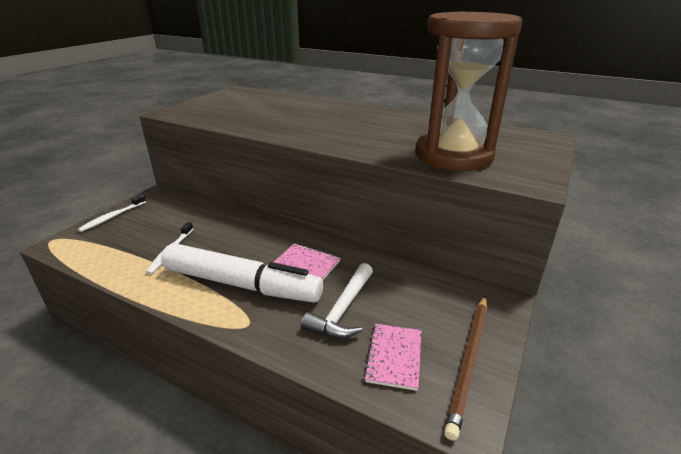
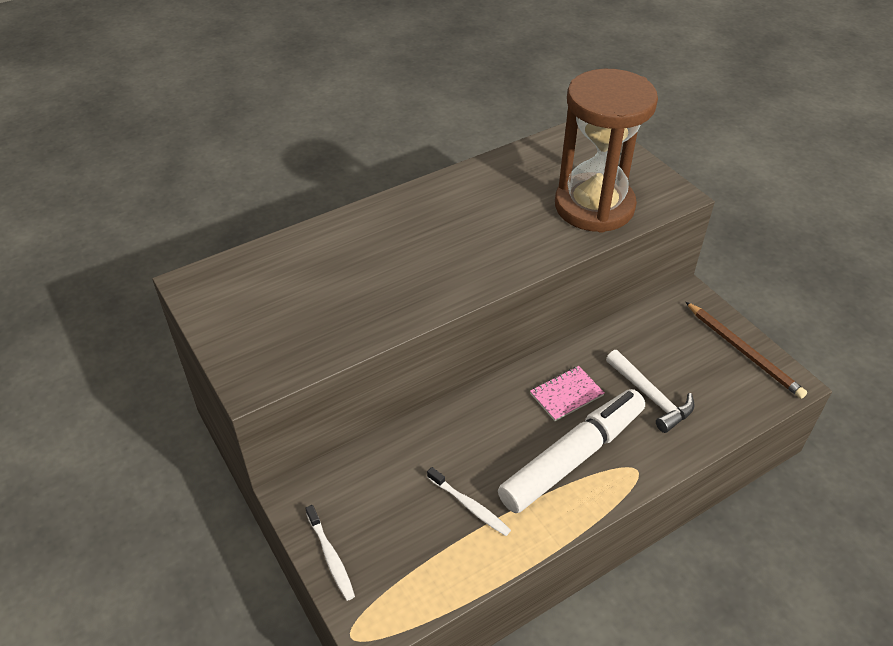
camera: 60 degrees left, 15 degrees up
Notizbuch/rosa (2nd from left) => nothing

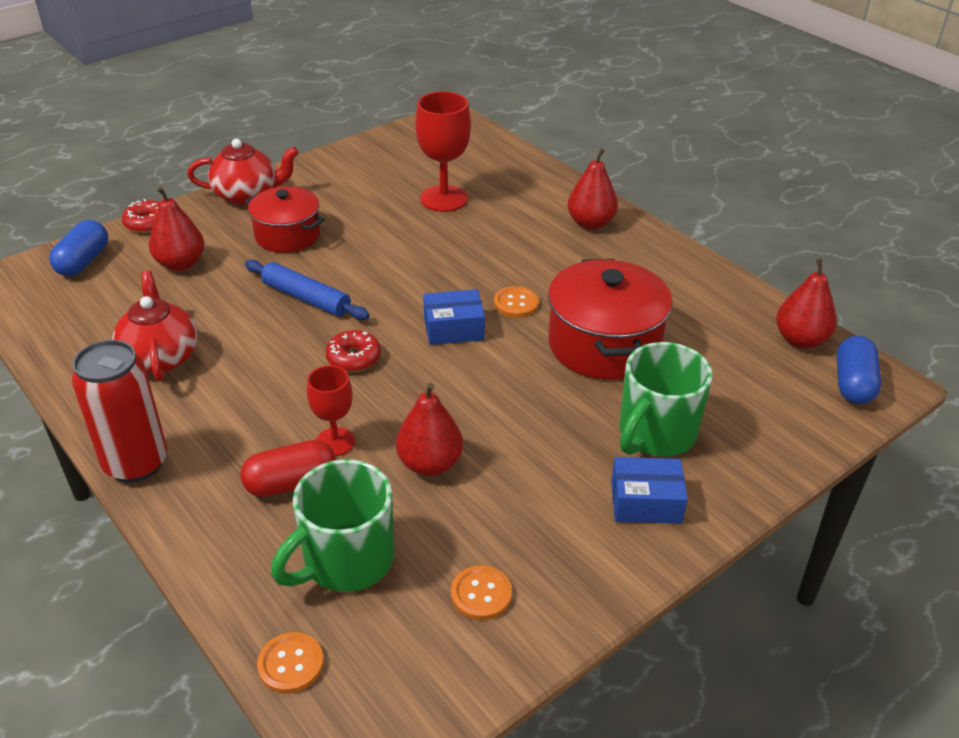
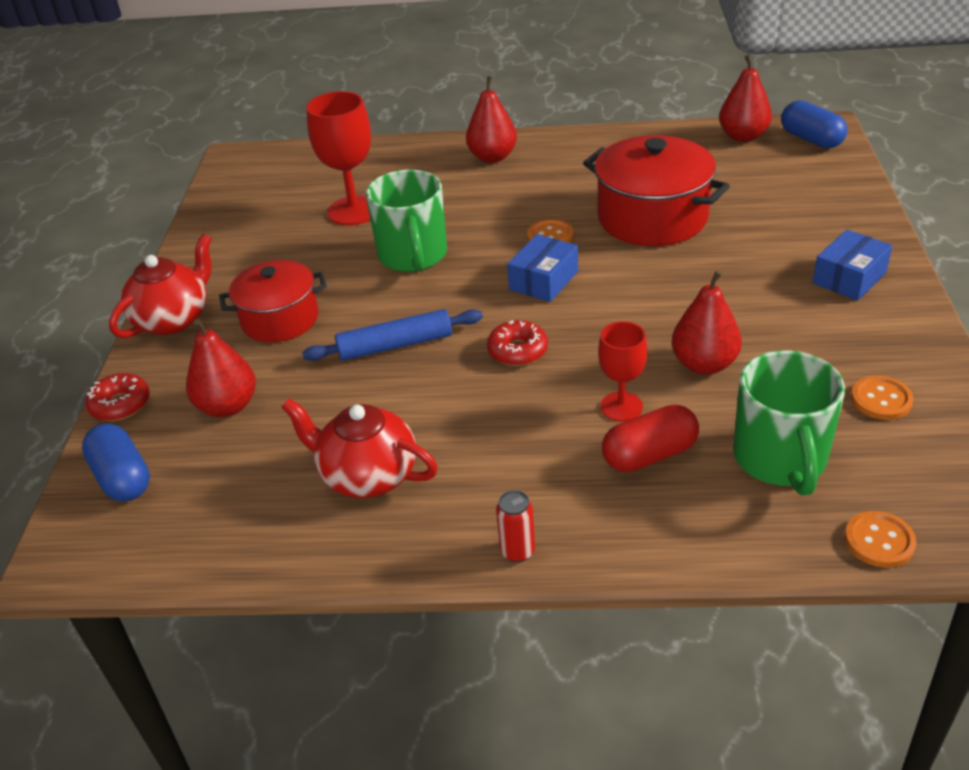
camera: 45 degrees left, 0 degrees up
Tasse/grün (2nd from left in the first image) => Tasse/grün (1st from left), moved
Dose/rot, x0.44
Kapsel/rot, 45 degrees clockwise

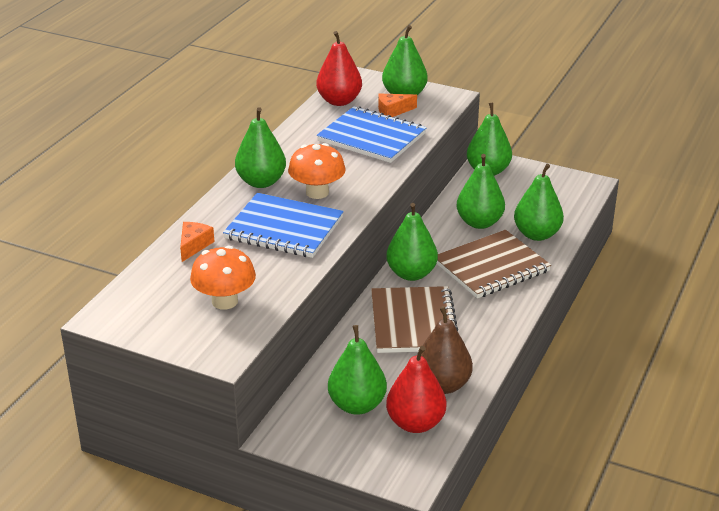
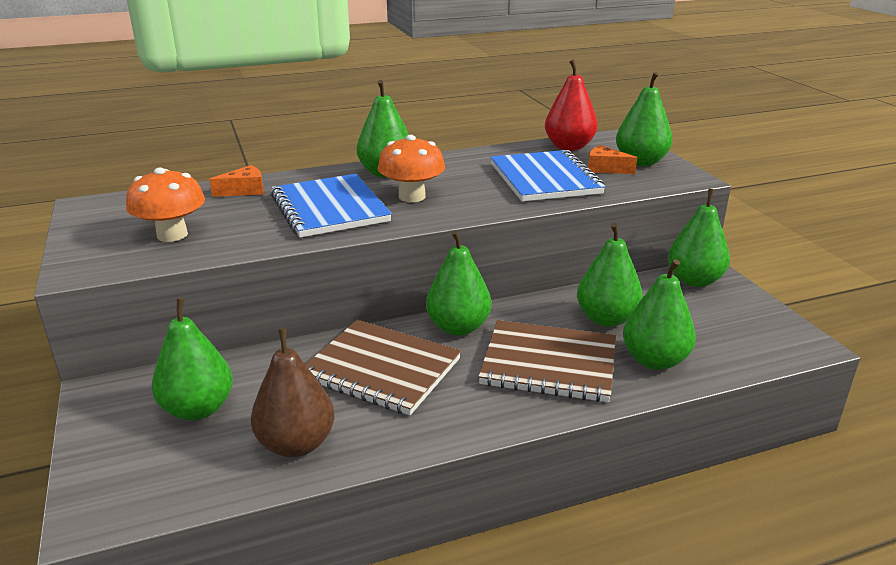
camera: 45 degrees right, 5 degrees down
Notizbuch/braun (1st from left), 75 degrees clockwise
Birne/rot (2nd from left) => nothing

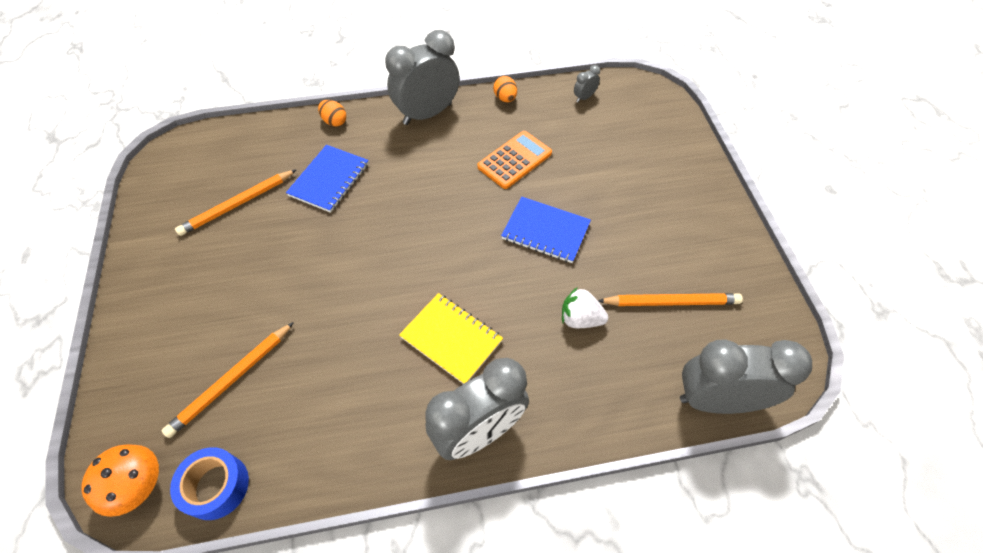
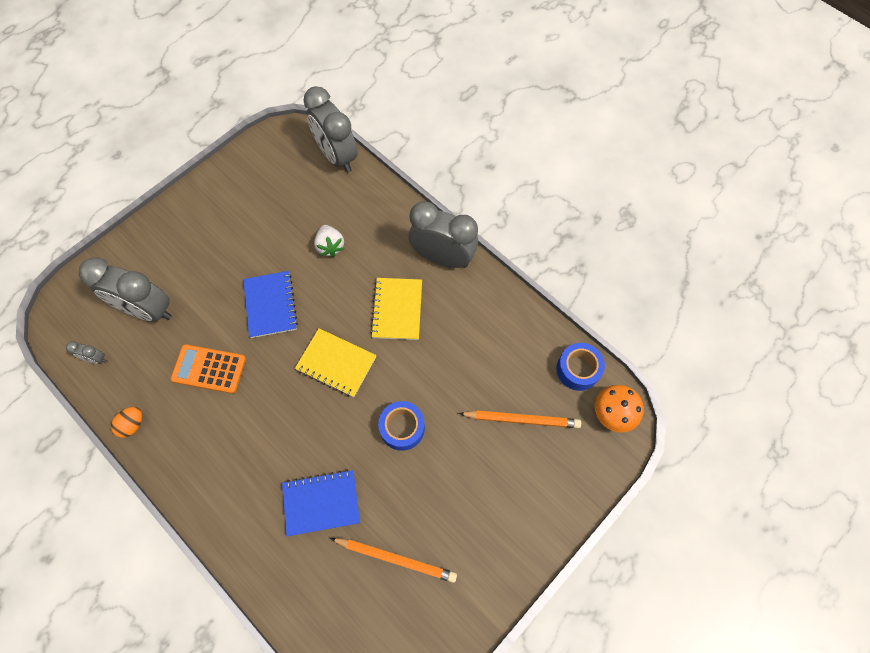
camera: 125 degrees left, 10 degrees up
Wecker/grau (1st from left in the first image) => Wecker/grau (2nd from left), moved
nothing => Notizbuch/gelb (1st from left)
nothing => Klebeband/blau (1st from left)
Ei/orange (1st from left) => nothing
Bleistift/orange (3rd from left) => nothing

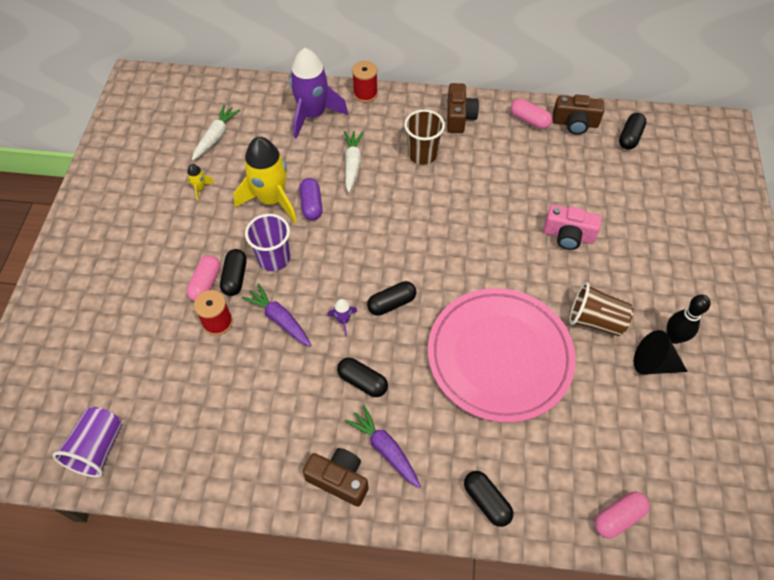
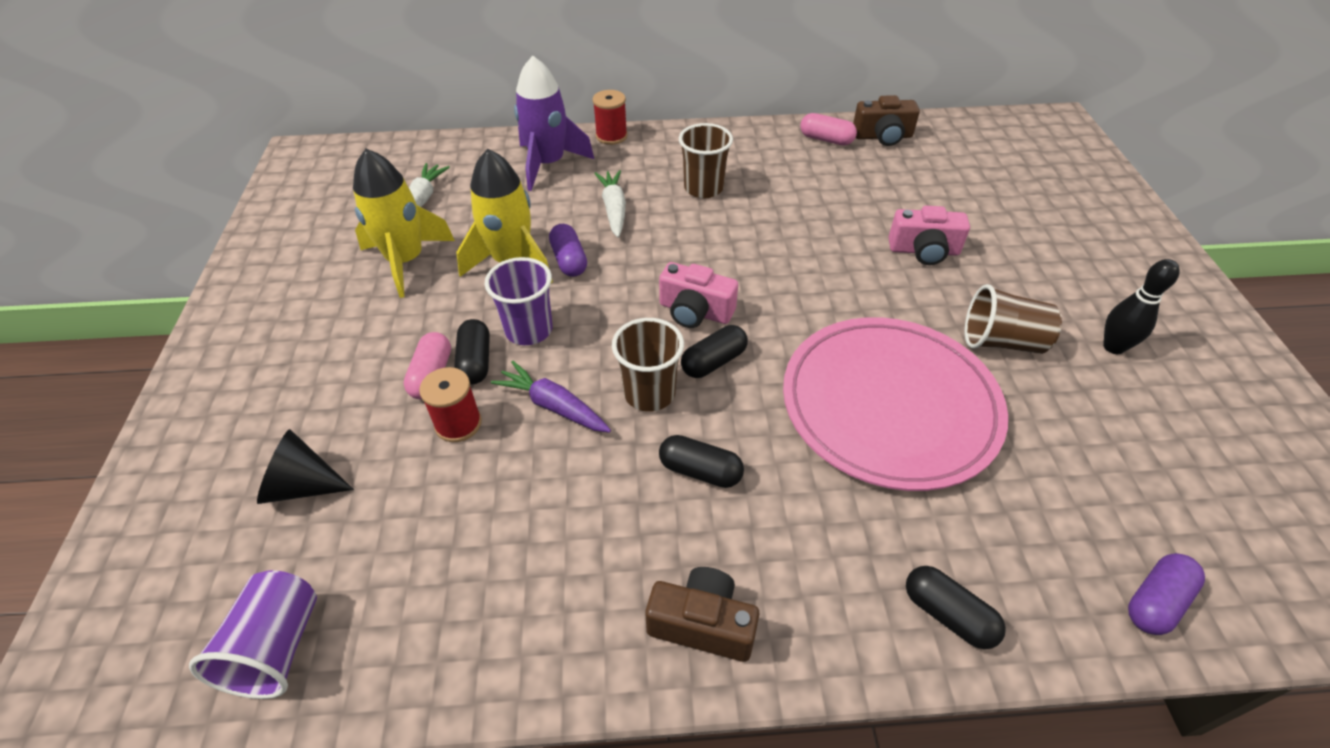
camera: 10 degrees left, 10 degrees down
Kegel/schwarz, moved
Rakete/gelb (1st from left), x2.43
Rakete/lila (2nd from left) => Becher/braun (1st from left)
nothing => Kamera/rosa (1st from left)
Kapsel/rosa (3rd from left) => Kapsel/lila (2nd from left)
Karotte/lila (2nd from left) => nothing
Kamera/braun (2nd from left) => nothing
Kapsel/schwarz (5th from left) => nothing

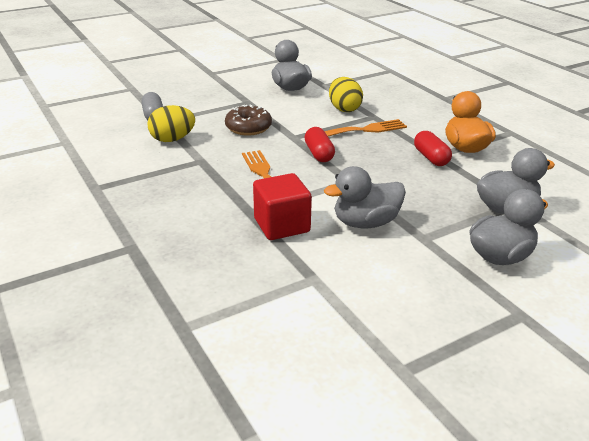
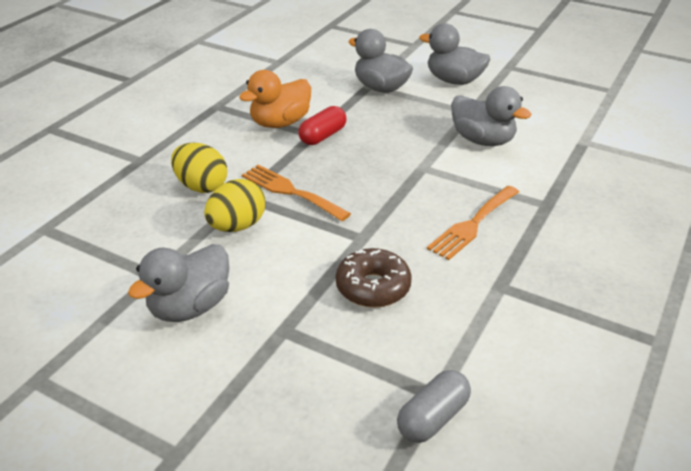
camera: 120 degrees left, 5 degrees up
Ei/gelb (1st from left), moved
Kubus/rot => nothing
Kapsel/rot (1st from left) => nothing

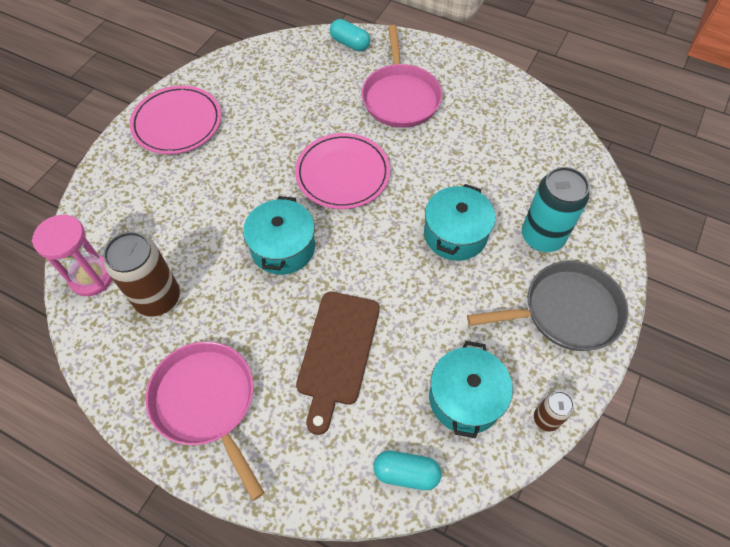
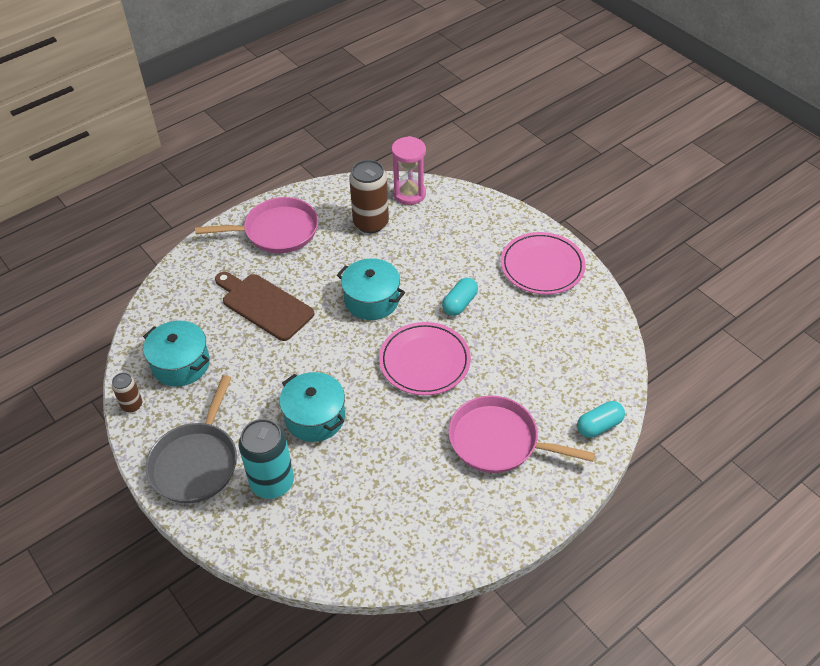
camera: 115 degrees right, 10 degrees down
Kapsel/türkis (2nd from left in the first image) => Kapsel/türkis (1st from left), moved

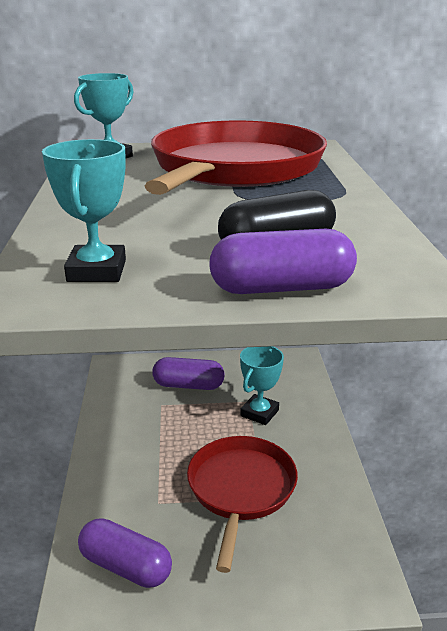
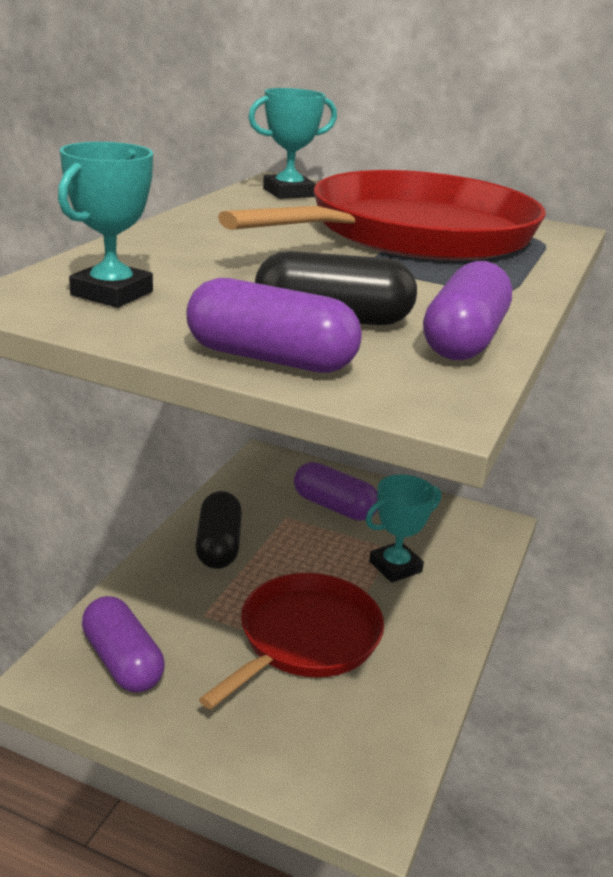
camera: 25 degrees right, 0 degrees up
nothing => Kapsel/schwarz (1st from left)
nothing => Kapsel/lila (4th from left)

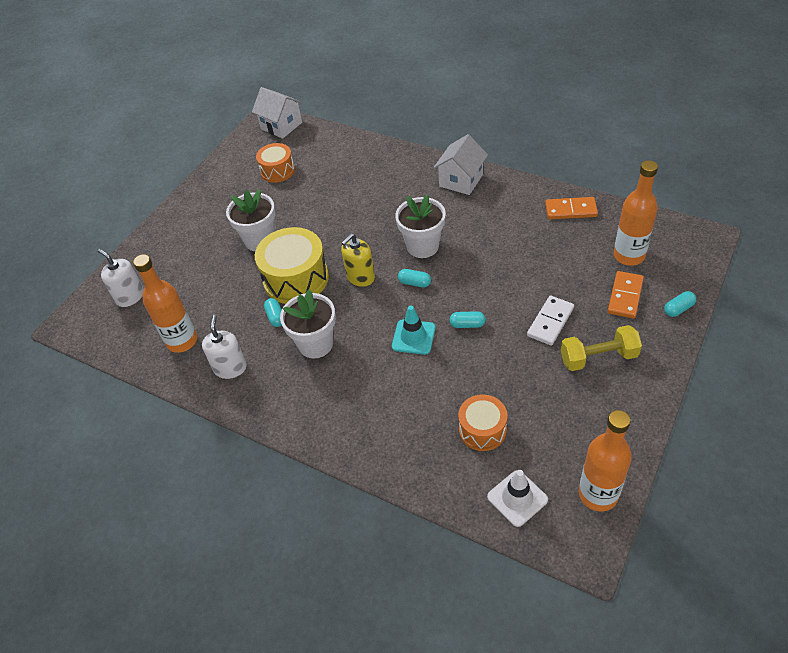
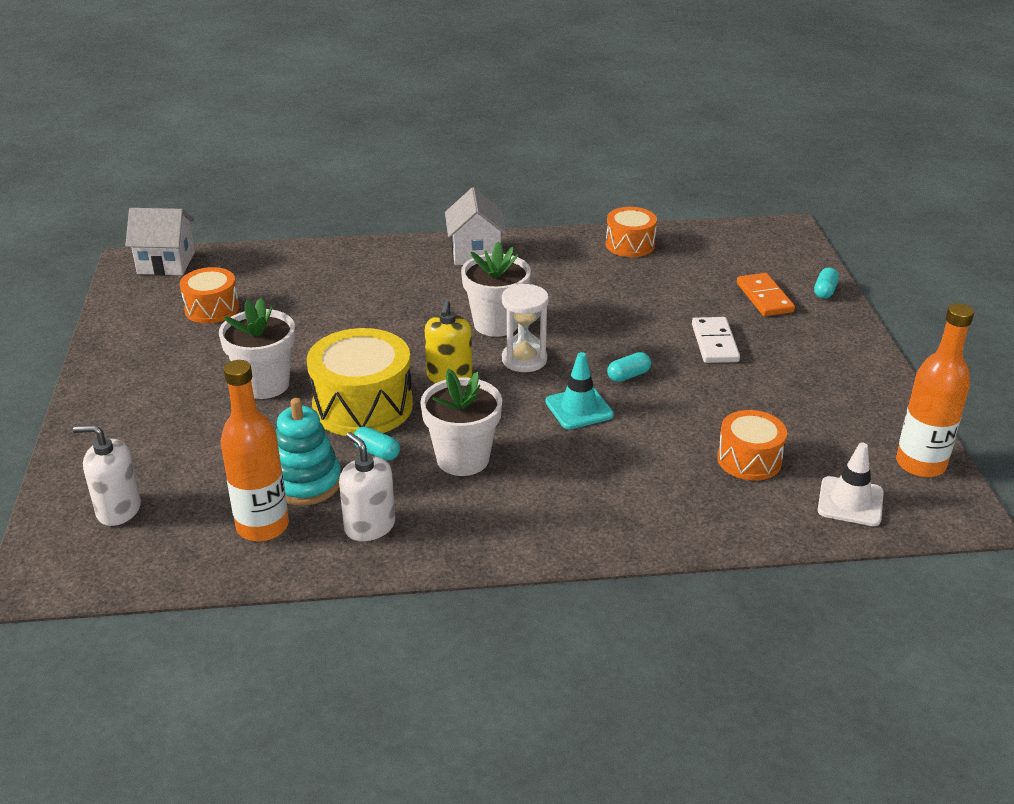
camera: 40 degrees left, 15 degrees down
nothing => Stapelspielzeug/türkis
Kapsel/türkis (2nd from left) => Sanduhr/weiß
Dominostein/orange (1st from left) => Trommel/orange (2nd from left)
Hantel/gelb => nothing
Flasche/orange (3rd from left) => nothing

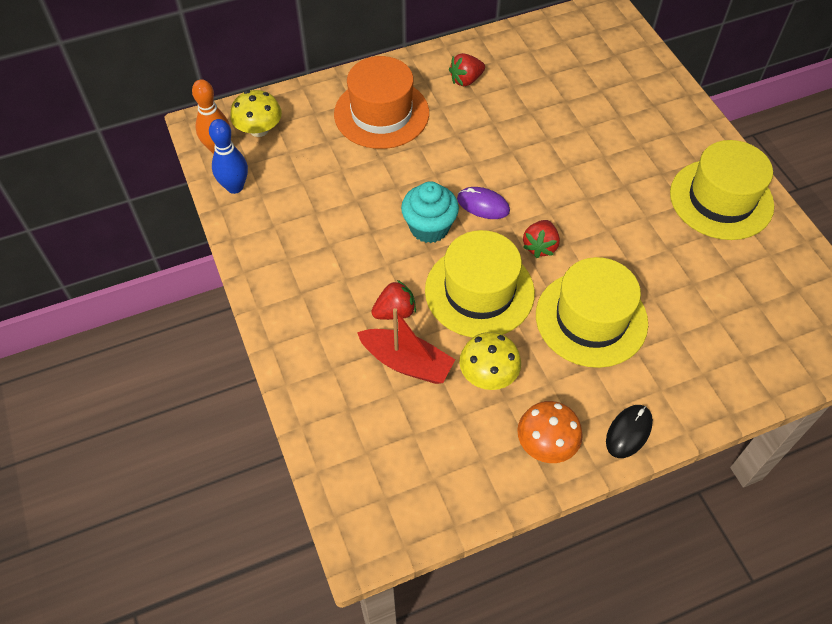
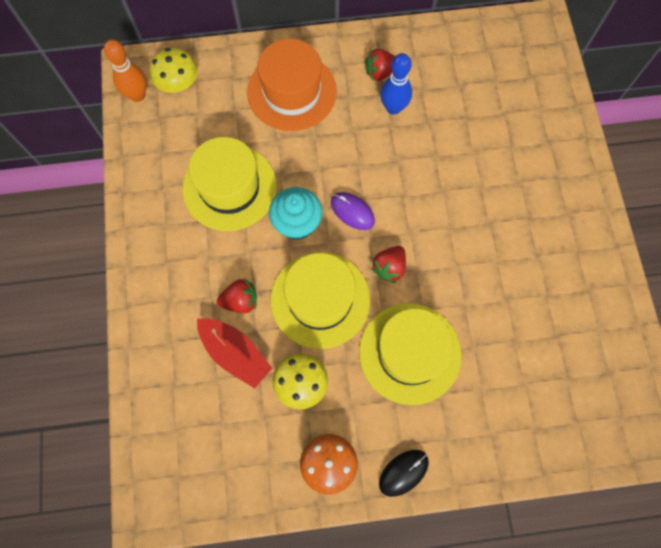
camera: 15 degrees right, 15 degrees up
Hut/gelb (3rd from left in the first image) => Hut/gelb (1st from left), moved
Bowlingkegel/blau, moved

